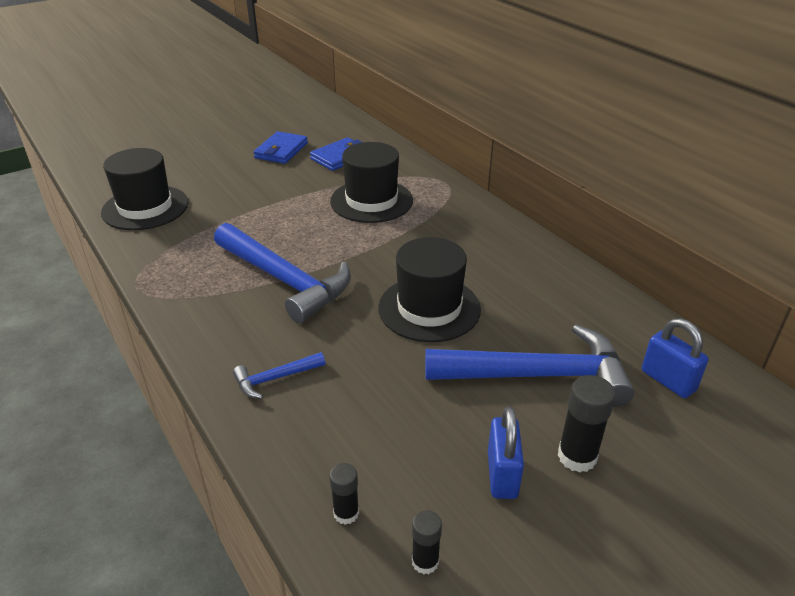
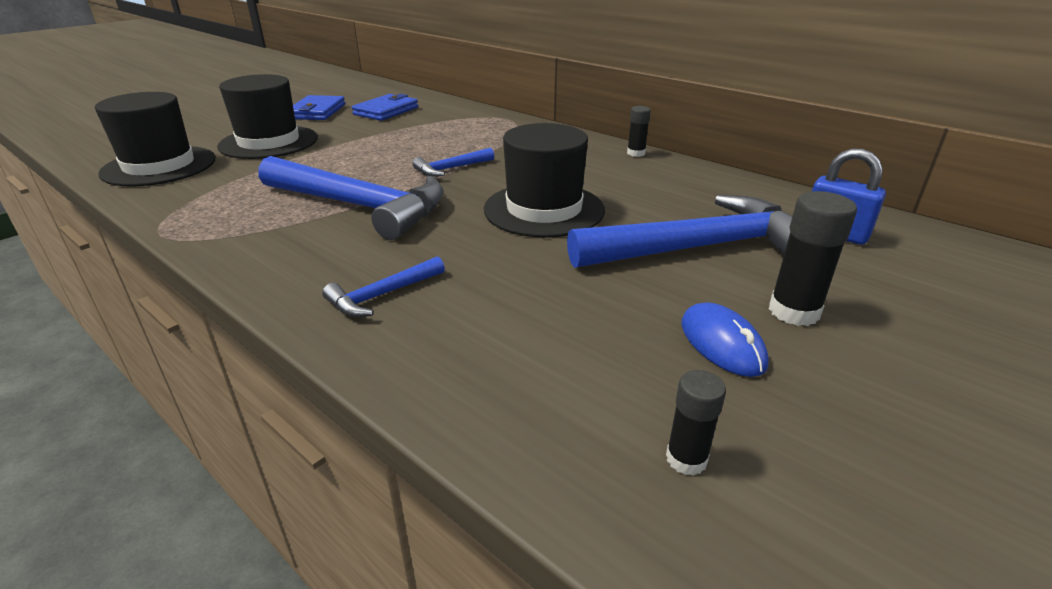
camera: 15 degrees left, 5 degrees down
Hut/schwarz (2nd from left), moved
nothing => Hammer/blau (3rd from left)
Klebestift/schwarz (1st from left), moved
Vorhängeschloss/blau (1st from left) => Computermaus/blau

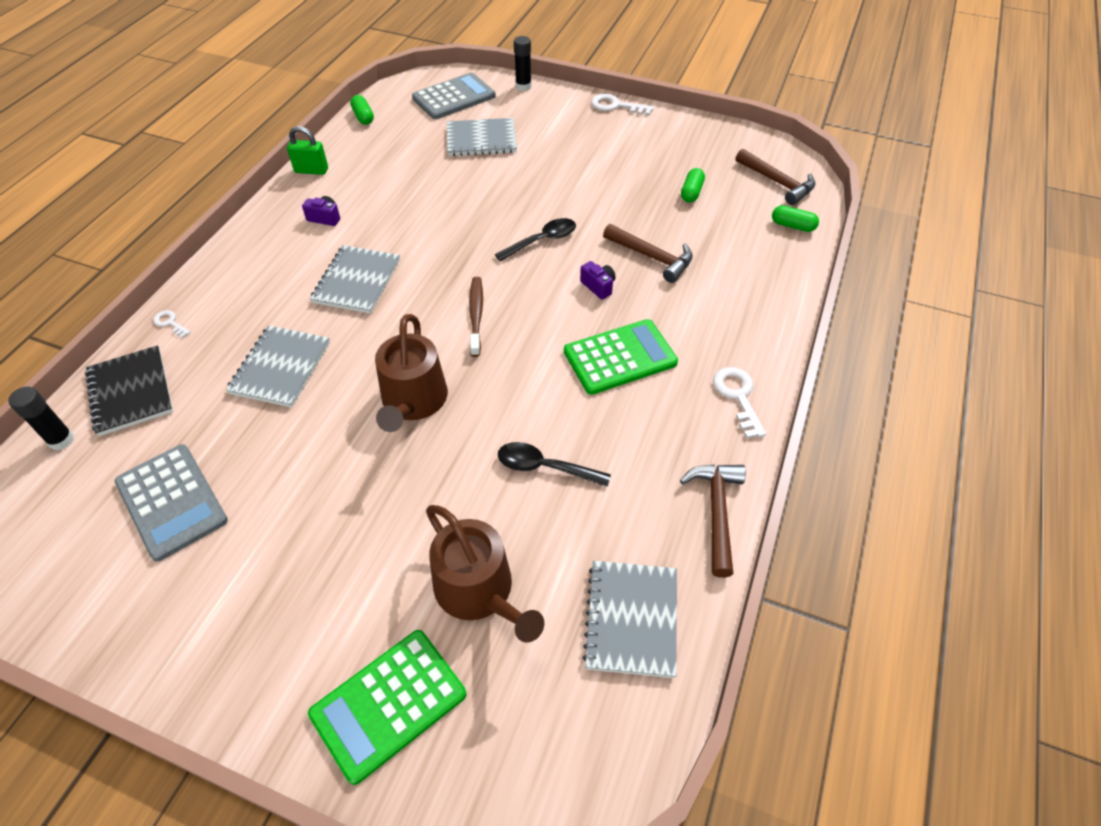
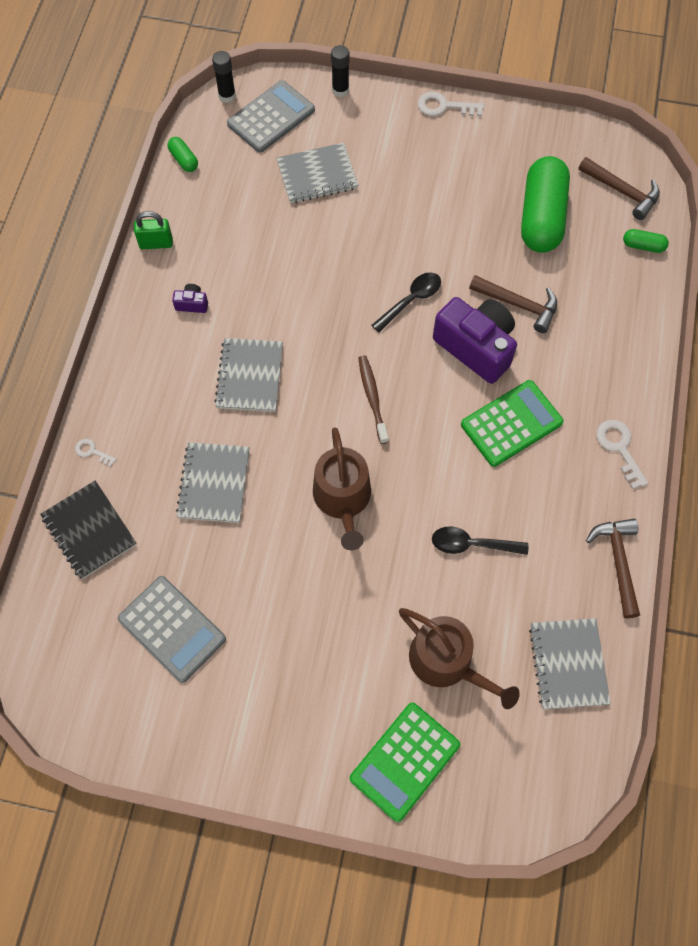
camera: 10 degrees left, 15 degrees up
Klebestift/schwarz (1st from left), moved
Kamera/lila (2nd from left), x2.42
Kapsel/grün (2nd from left), x2.38

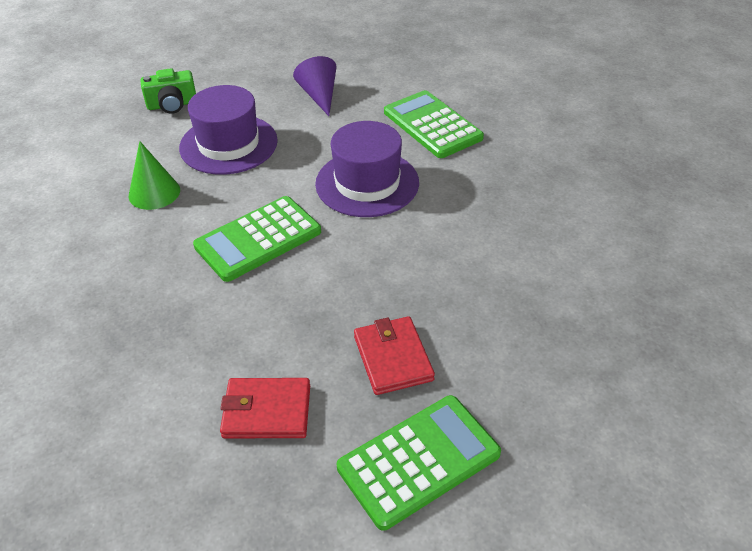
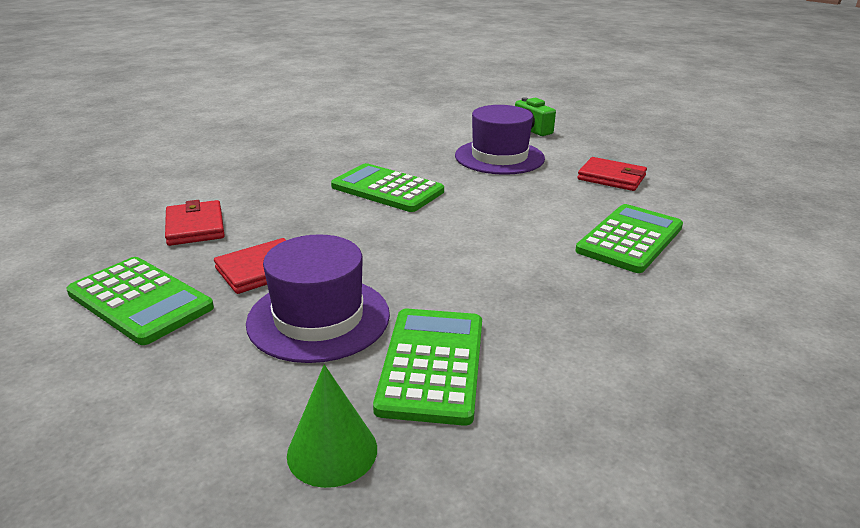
camera: 70 degrees right, 15 degrees down
Hut/lila (2nd from left in the first image) => Hut/lila (1st from left), moved
Kegel/grün, moved
nothing => Taschenrechner/grün (3rd from left)
Kegel/lila => Geldbörse/rot (3rd from left)

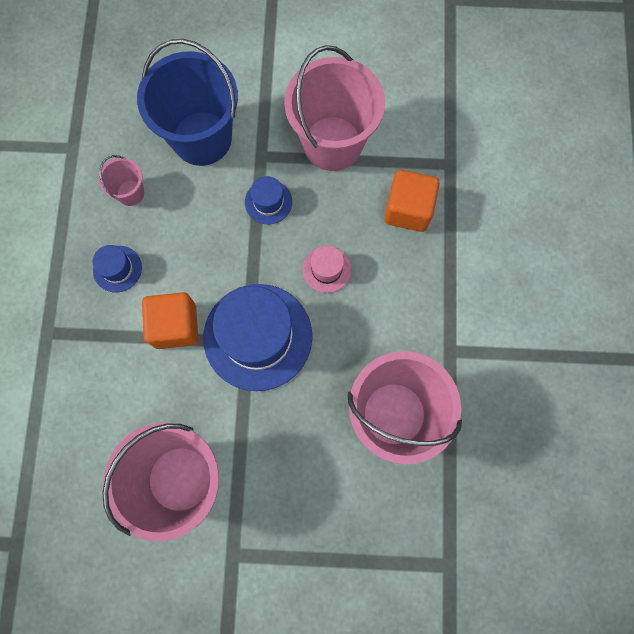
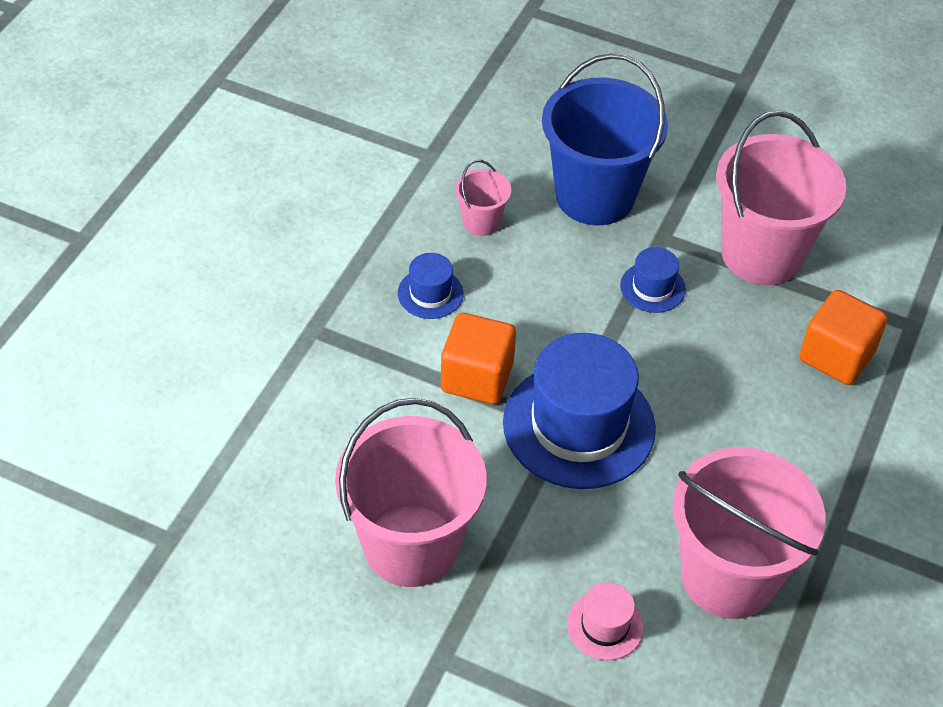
camera: 20 degrees right, 25 degrees down
Hut/rosa, moved

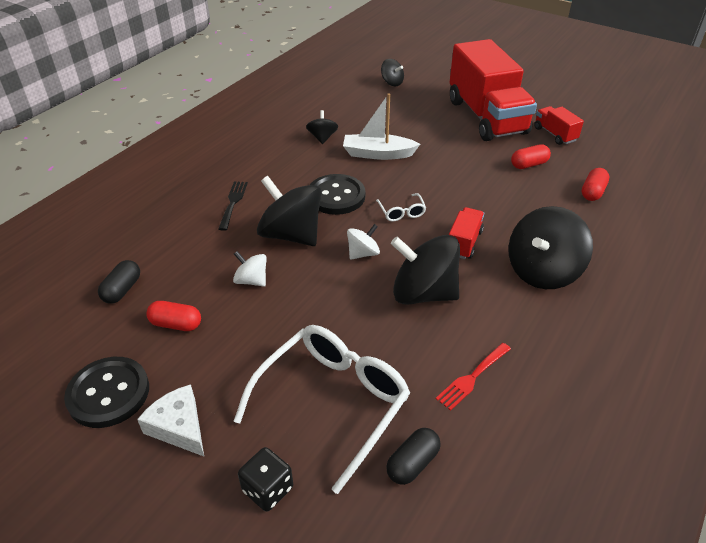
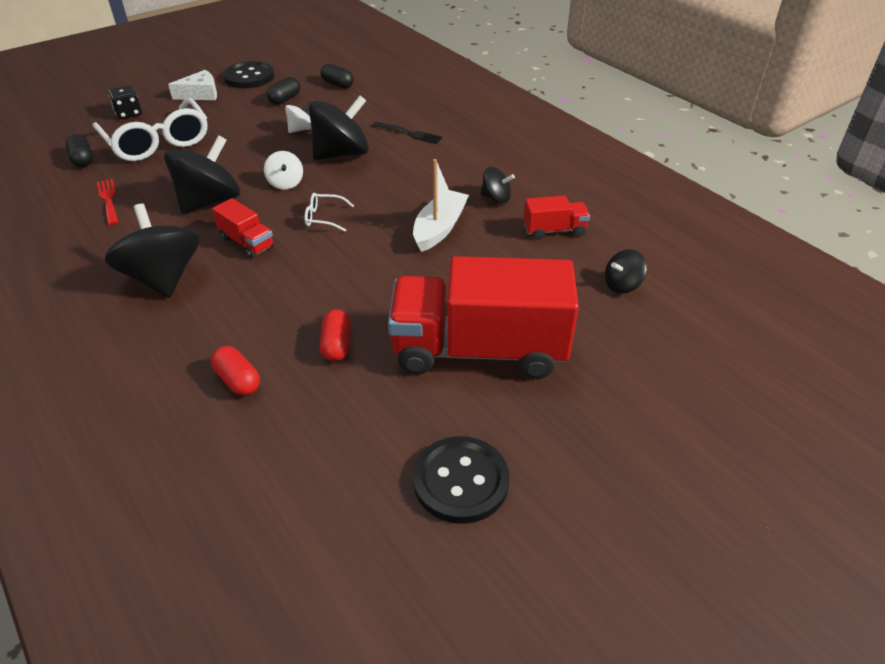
camera: 110 degrees right, 0 degrees up
Kapsel/rot (1st from left) => Kapsel/schwarz (2nd from left)
Knopf/schwarz (2nd from left), moved
Lastwagen/rot (3rd from left), moved

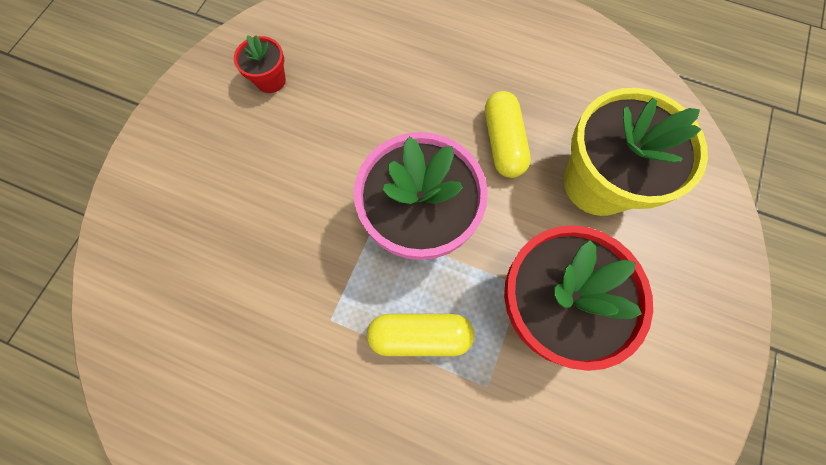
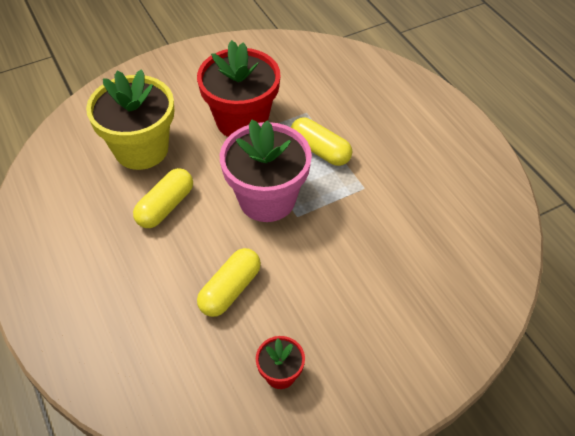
camera: 140 degrees left, 20 degrees down
nothing => Kapsel/gelb (2nd from left)

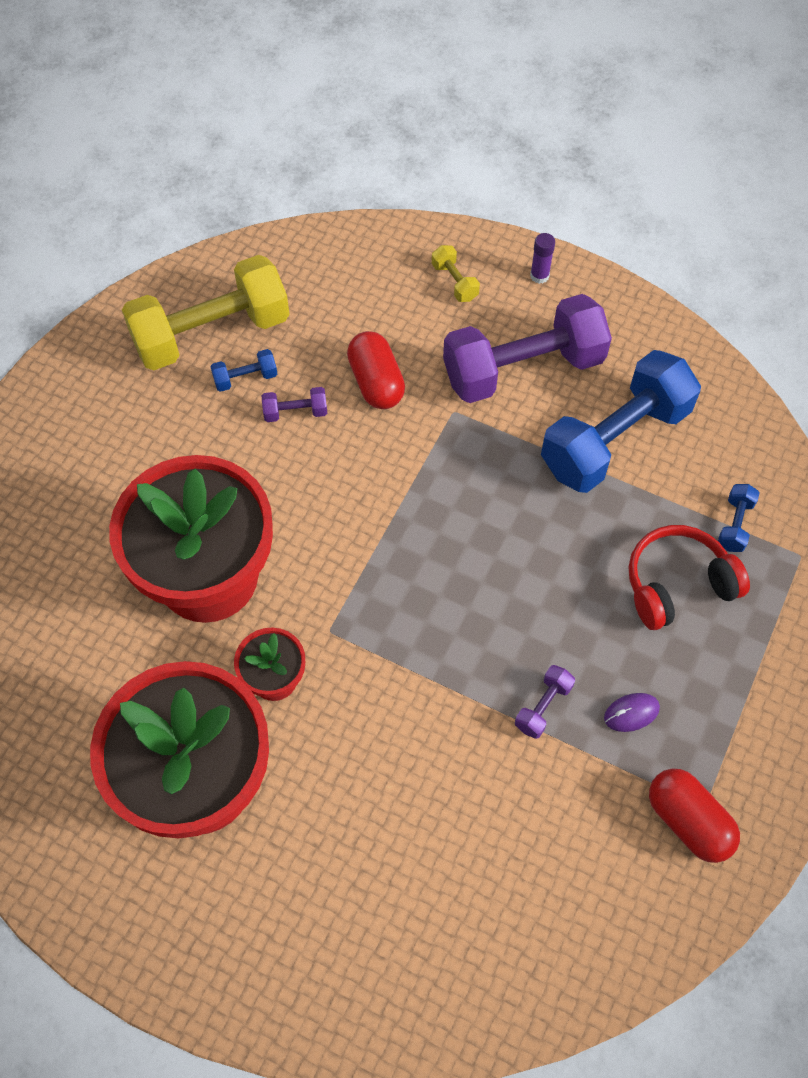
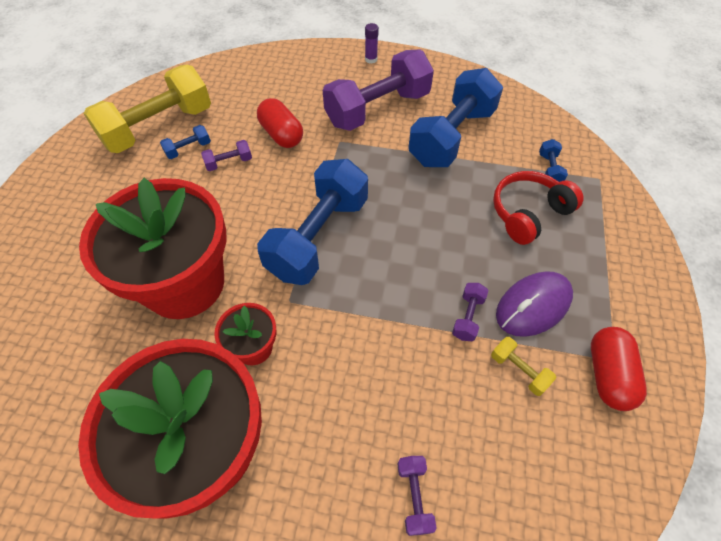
camera: 15 degrees left, 5 degrees down
nothing => Hantel/blau (2nd from left)
nothing => Hantel/lila (3rd from left)
Hantel/gelb (2nd from left), moved
Computermaus/lila, x1.99
Kapsel/rot (2nd from left), 60 degrees clockwise

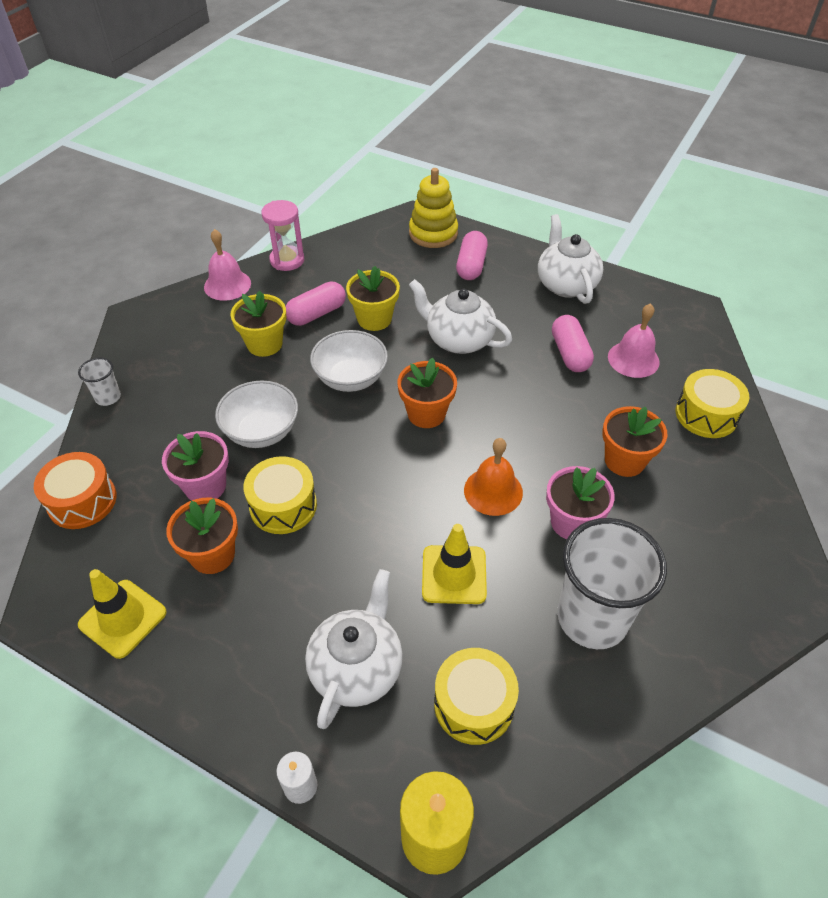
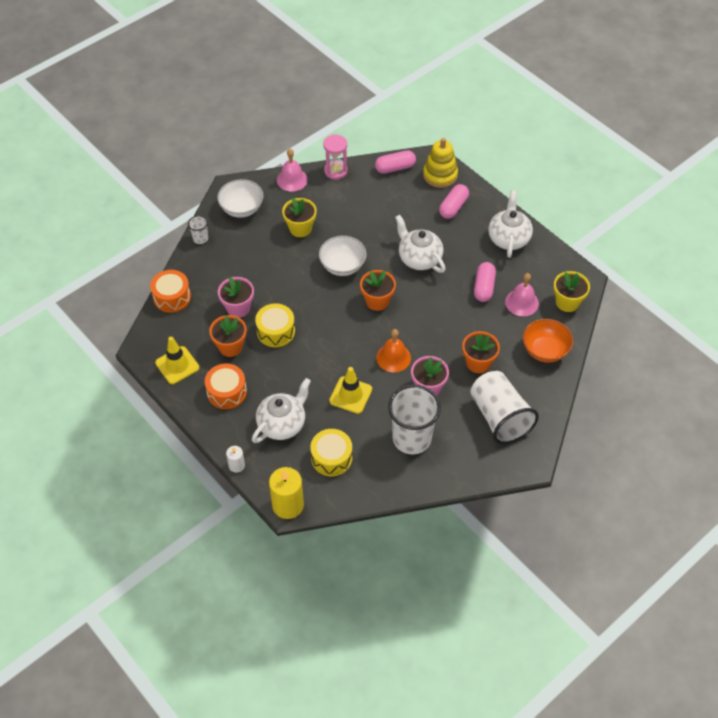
camera: 20 degrees right, 5 degrees up
nothing => Trommel/orange (2nd from left)
Schüssel/weiß (1st from left), moved
Kapsel/rosa (1st from left), moved
nothing => Becher/weiß (3rd from left)
Trommel/gelb (3rd from left) => Schüssel/orange
Blumentopf/gelb (2nd from left), moved

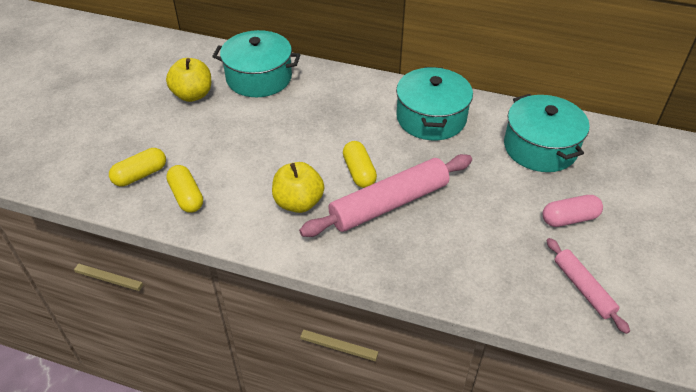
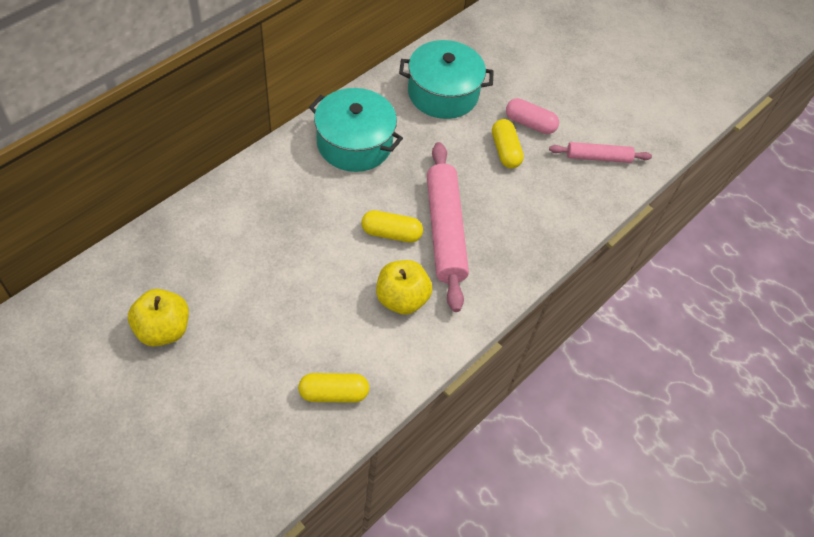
camera: 70 degrees left, 10 degrees up
Kapsel/gelb (1st from left in the first image) => Kapsel/gelb (3rd from left), moved
Kapsel/rosa, 75 degrees counterclockwise
Kochtopf/türkis (1st from left) => nothing

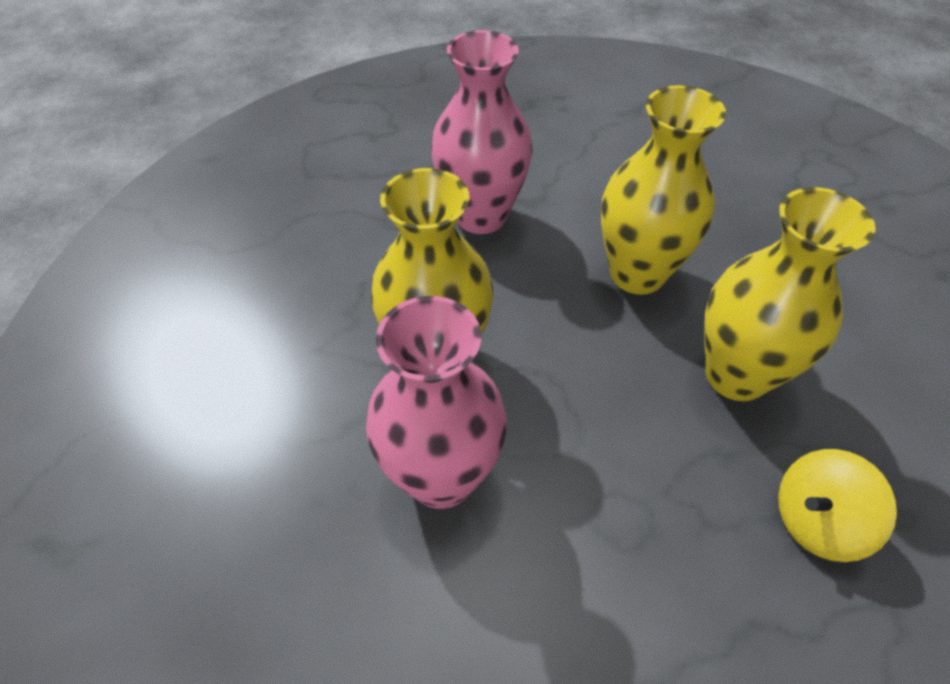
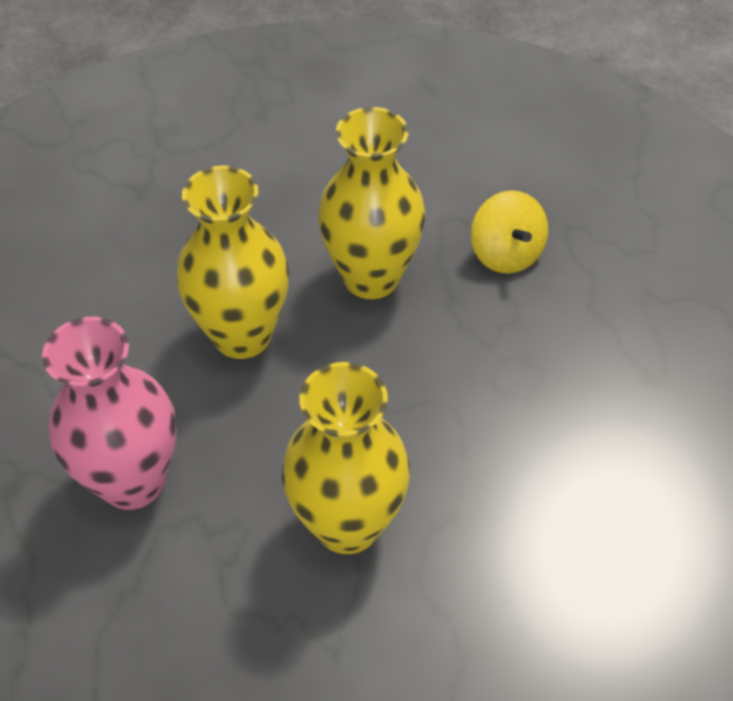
camera: 90 degrees left, 0 degrees up
Vase/rosa (1st from left) => nothing

